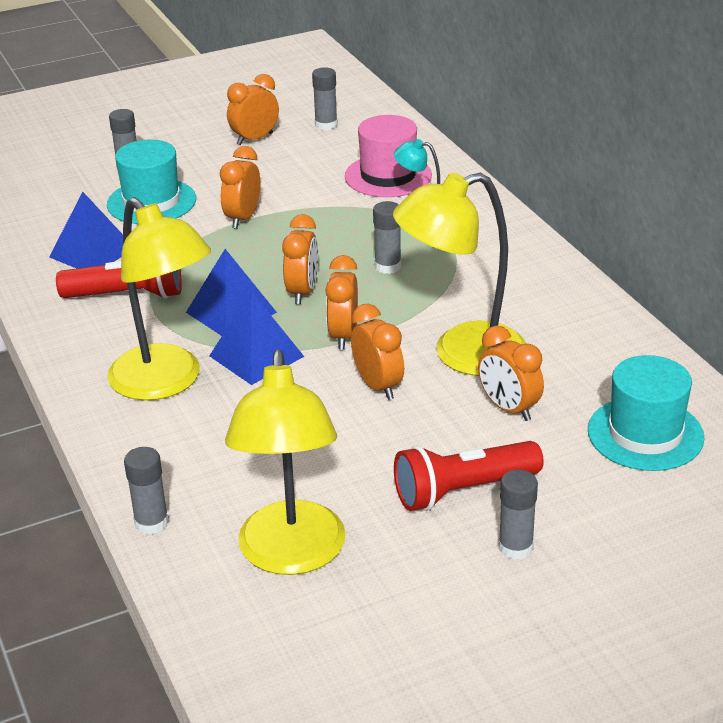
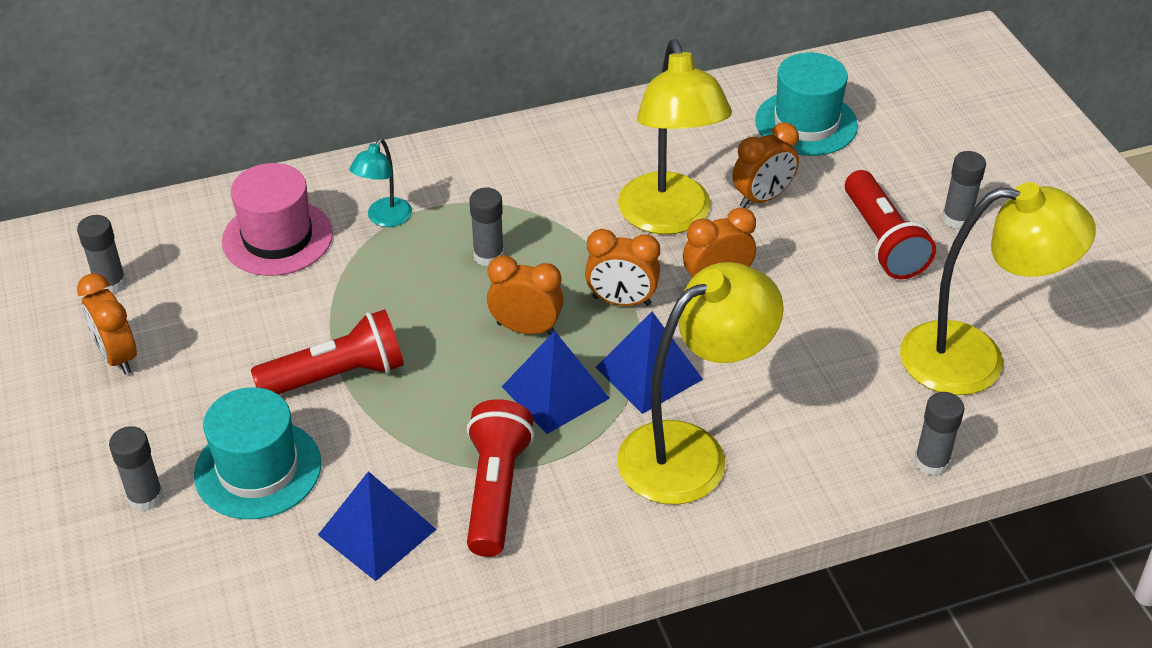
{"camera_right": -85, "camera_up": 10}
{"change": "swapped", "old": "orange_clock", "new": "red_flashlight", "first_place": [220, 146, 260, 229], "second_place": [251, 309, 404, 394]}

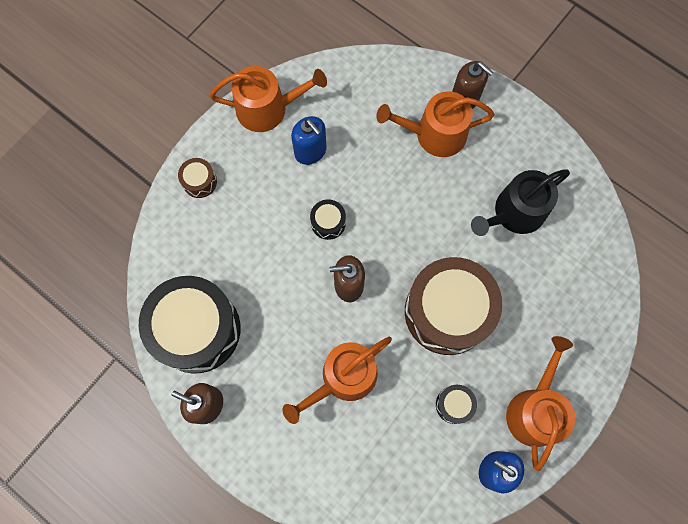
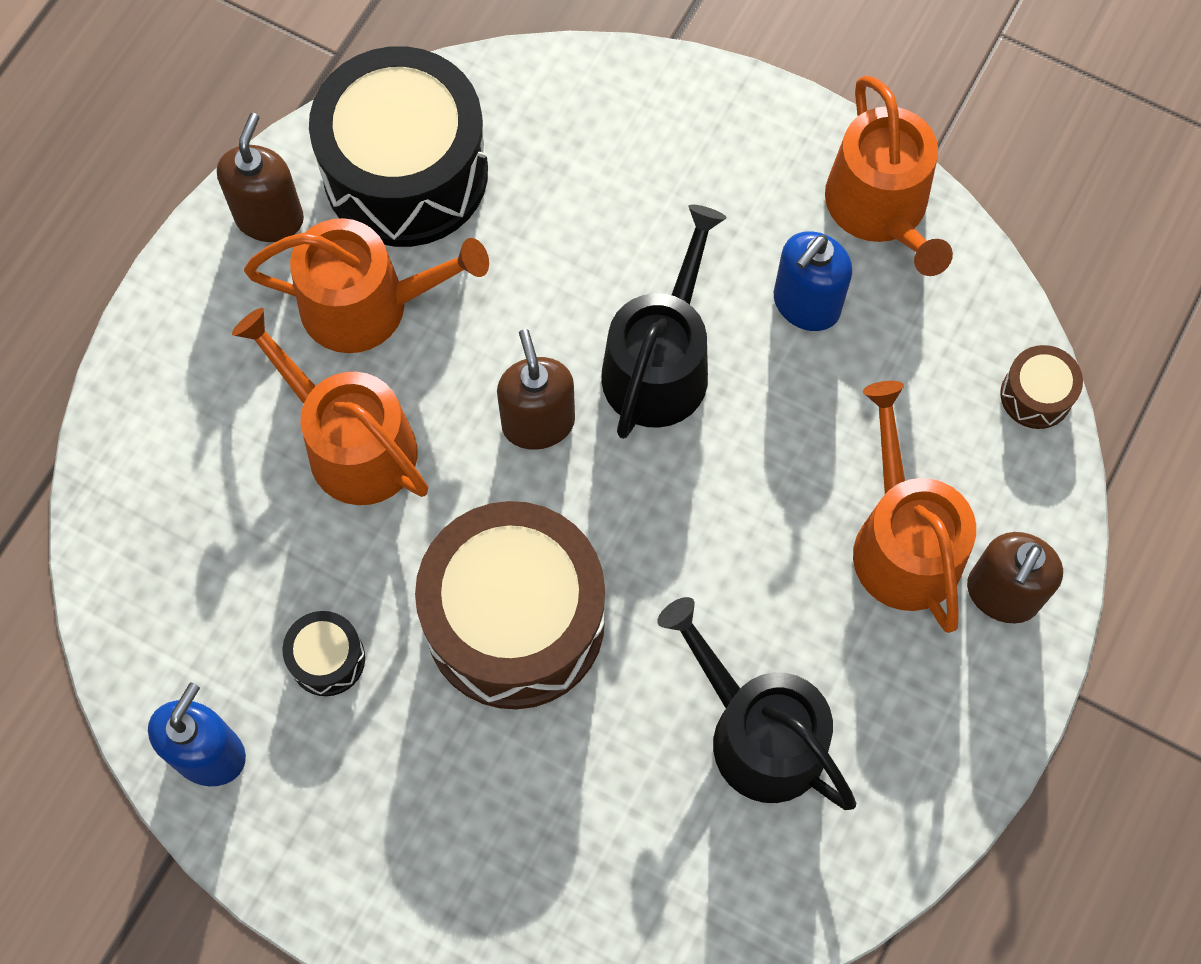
{"camera_right": 80, "camera_up": -5}
{"change": "shifted", "old": "brown_drum", "first_place": [178, 158, 217, 198], "second_place": [1000, 345, 1083, 429]}
{"change": "swapped", "old": "black_drum", "new": "black_watering_can", "first_place": [310, 199, 346, 240], "second_place": [601, 205, 727, 439]}
{"change": "shifted", "old": "orange_watering_can", "first_place": [506, 336, 575, 471], "second_place": [244, 218, 489, 353]}

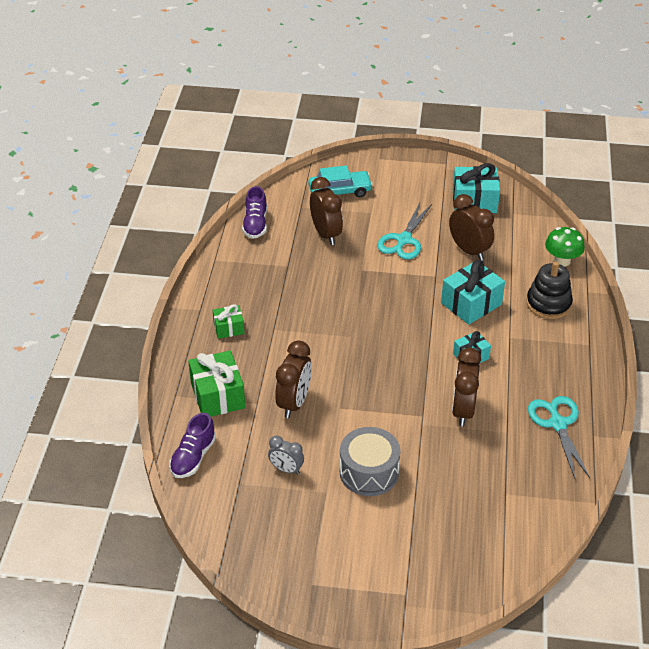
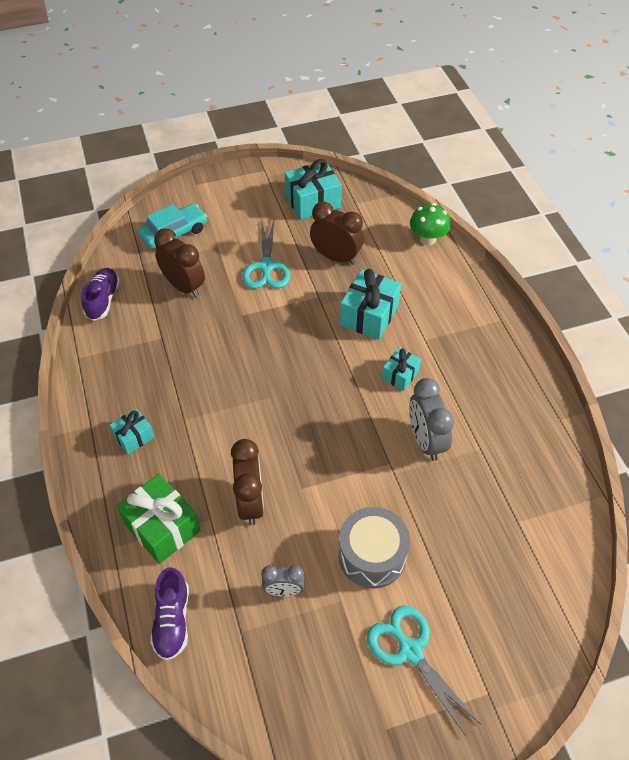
{"camera_right": -25, "camera_up": 10}
{"change": "repainted", "old": "green_gift", "new": "turquoise_gift", "first_place": [213, 304, 245, 339], "second_place": [109, 408, 155, 454]}
{"change": "rotated", "old": "purple_shoe", "first_place": [242, 186, 267, 239], "second_place": [81, 268, 120, 321], "degrees": -150}
{"change": "repainted", "old": "brown_clock", "new": "grey_clock", "first_place": [452, 348, 481, 426], "second_place": [409, 378, 454, 461]}
{"change": "gone", "old": "black_stacking_toy", "first_place": [526, 261, 573, 319]}
{"change": "shifted", "old": "turquoise_scissors", "first_place": [528, 396, 590, 478], "second_place": [367, 605, 481, 736]}

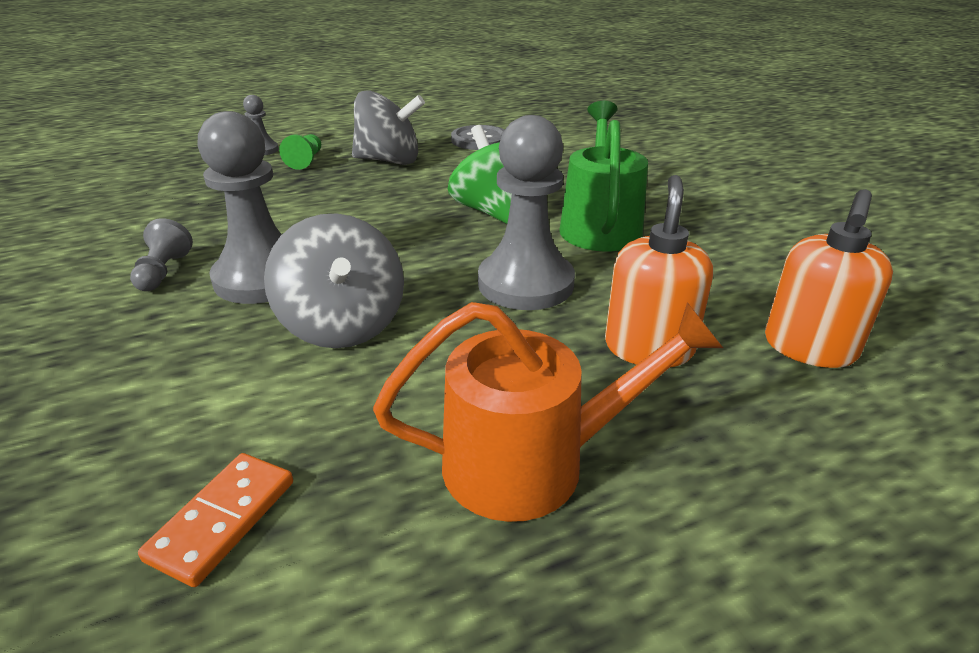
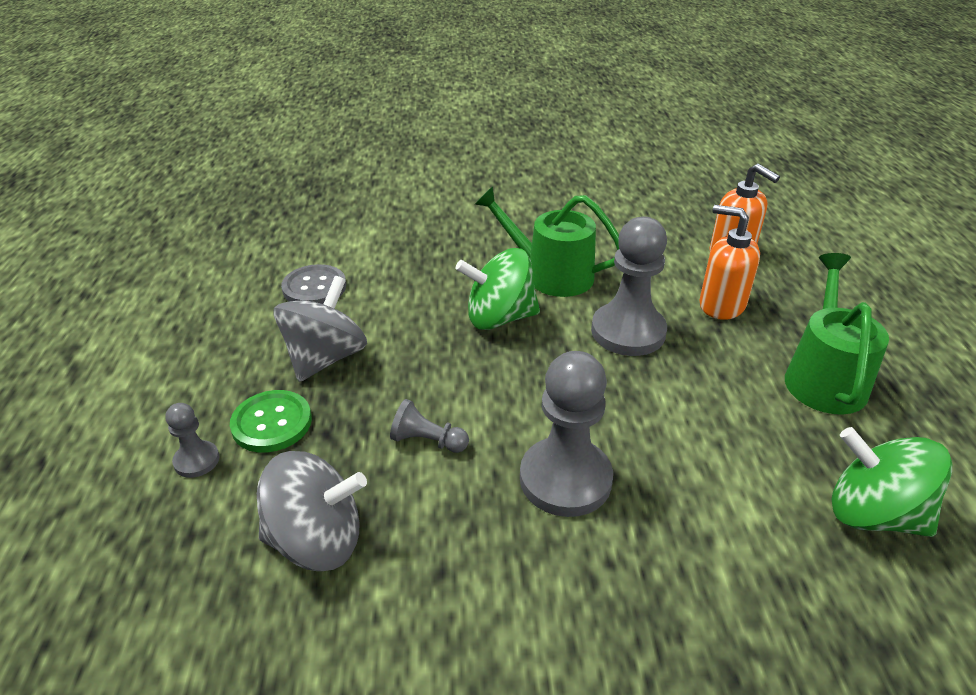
{"camera_right": -70, "camera_up": 5}
{"change": "shifted", "old": "grey_pawn", "first_place": [130, 218, 193, 291], "second_place": [390, 399, 469, 453]}
{"change": "swapped", "old": "orange_domino", "new": "green_spinning_top", "first_place": [138, 453, 293, 587], "second_place": [831, 427, 952, 537]}
{"change": "shifted", "old": "grey_spinning_top", "first_place": [264, 213, 404, 348], "second_place": [257, 451, 367, 571]}
{"change": "swapped", "old": "green_pawn", "new": "green_button", "first_place": [279, 134, 321, 170], "second_place": [230, 390, 312, 453]}
{"change": "repainted", "old": "orange_watering_can", "new": "green_watering_can", "first_place": [373, 302, 723, 522], "second_place": [785, 253, 889, 415]}

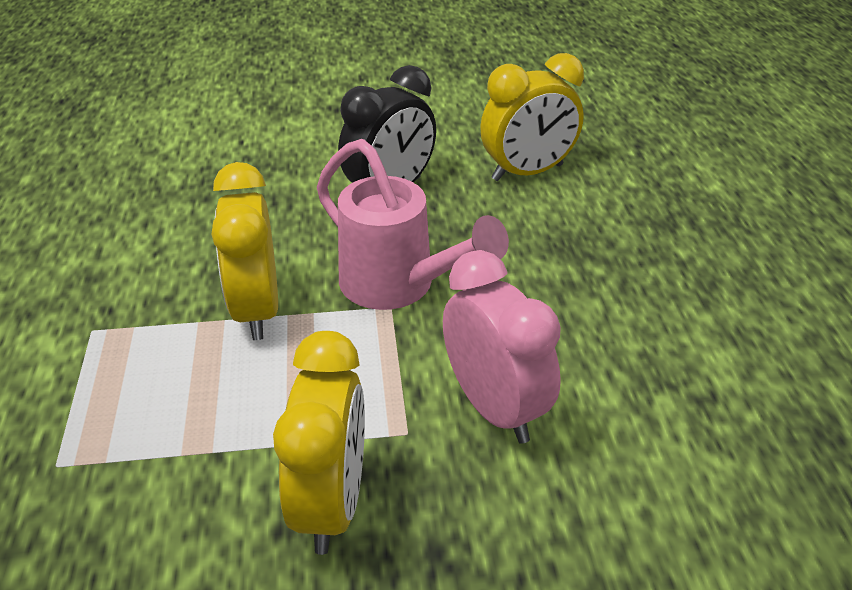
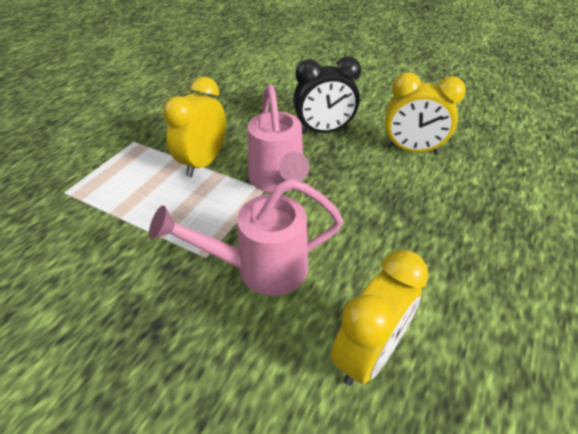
{"camera_right": 35, "camera_up": 5}
{"change": "shifted", "old": "yellow_clock", "first_place": [273, 331, 365, 555], "second_place": [331, 250, 428, 386]}
{"change": "swapped", "old": "pink_clock", "new": "pink_watering_can", "first_place": [443, 250, 561, 444], "second_place": [149, 179, 343, 296]}

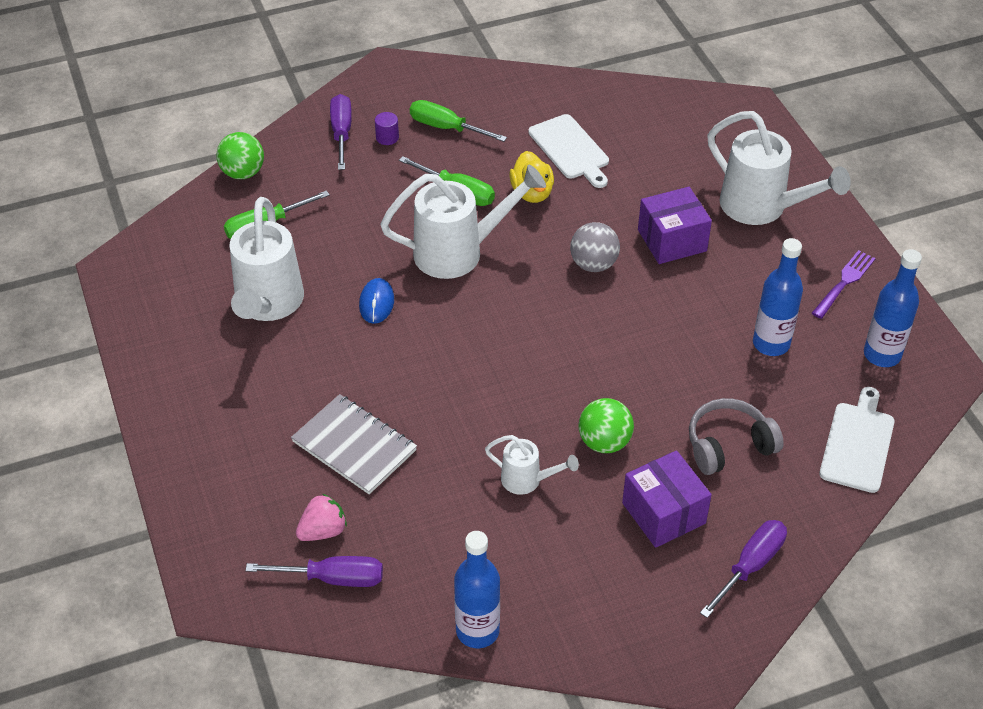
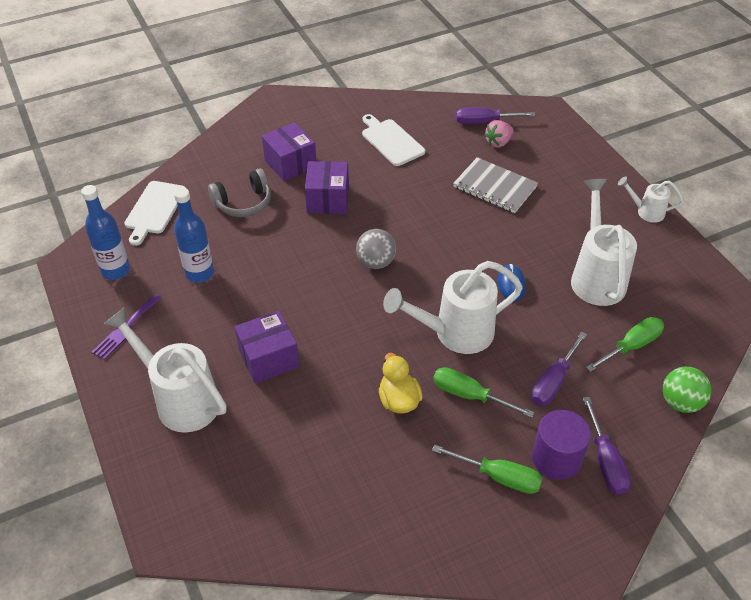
{"camera_right": 175, "camera_up": 0}
{"change": "scaled", "old": "purple_cylinder", "first_place": [375, 112, 399, 145], "second_place": [532, 410, 591, 480], "factor": 2.05}
{"change": "gone", "old": "blue_bottle", "first_place": [454, 531, 500, 648]}
{"change": "shifted", "old": "white_watering_can", "first_place": [485, 435, 579, 495], "second_place": [618, 176, 683, 223]}
{"change": "shifted", "old": "white_cutting_board", "first_place": [528, 114, 609, 188], "second_place": [362, 114, 425, 166]}
{"change": "shifted", "old": "grey_ball", "first_place": [570, 222, 620, 272], "second_place": [356, 229, 396, 269]}
{"change": "swapped", "old": "green_ball", "new": "purple_box", "first_place": [579, 398, 634, 453], "second_place": [305, 161, 349, 214]}
{"change": "shifted", "old": "purple_screwdriver", "first_place": [700, 520, 787, 618], "second_place": [531, 331, 587, 406]}

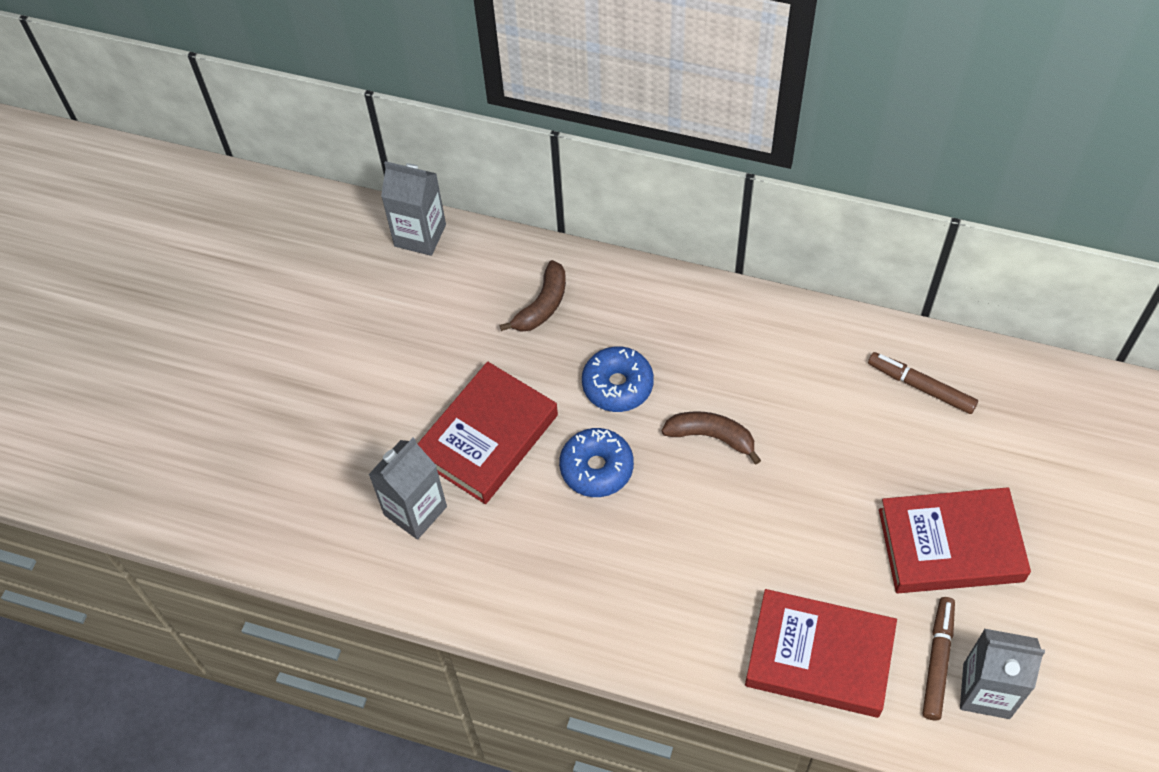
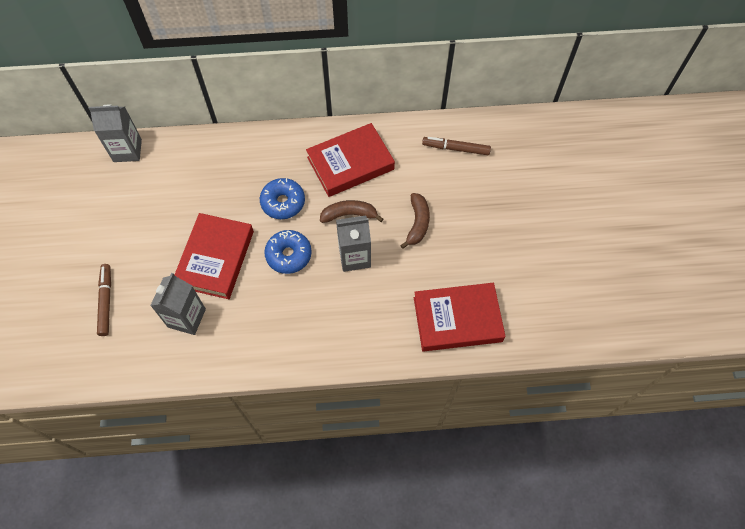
{"camera_right": -25, "camera_up": 5}
{"change": "shifted", "old": "brown_banana", "first_place": [499, 260, 566, 332], "second_place": [400, 193, 430, 249]}
{"change": "shifted", "old": "red_book", "first_place": [879, 487, 1031, 593], "second_place": [306, 123, 395, 197]}
{"change": "shifted", "old": "brown_marker", "first_place": [922, 597, 955, 720], "second_place": [97, 264, 111, 336]}
{"change": "shifted", "old": "grey_carton", "first_place": [960, 629, 1045, 719], "second_place": [336, 215, 371, 272]}

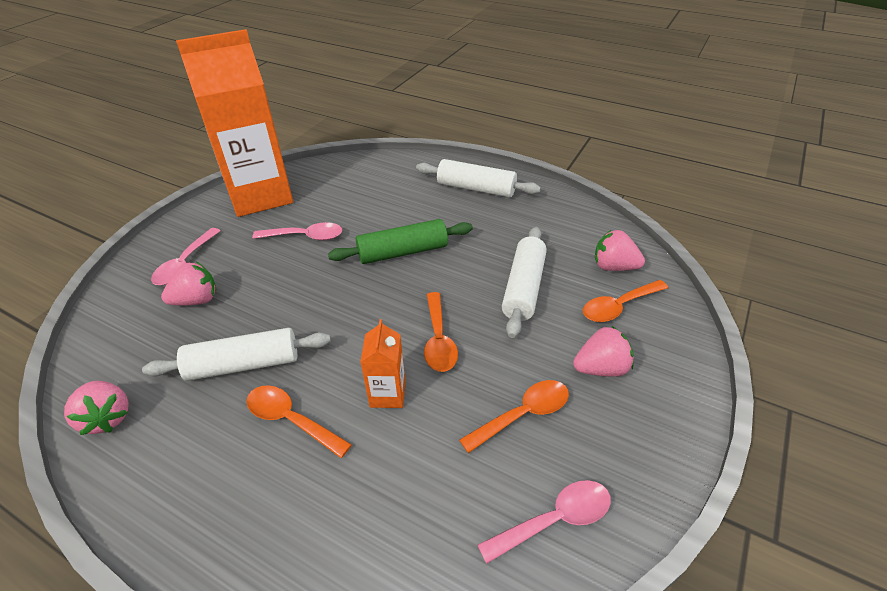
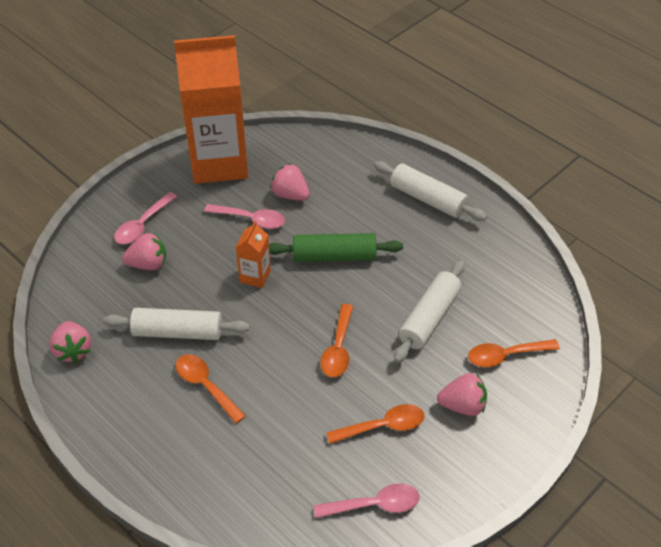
{"camera_right": 15, "camera_up": 5}
{"change": "shifted", "old": "orange_carton", "first_place": [360, 319, 405, 408], "second_place": [236, 221, 271, 288]}
{"change": "shifted", "old": "pink_strawberry", "first_place": [595, 230, 645, 271], "second_place": [270, 164, 310, 201]}

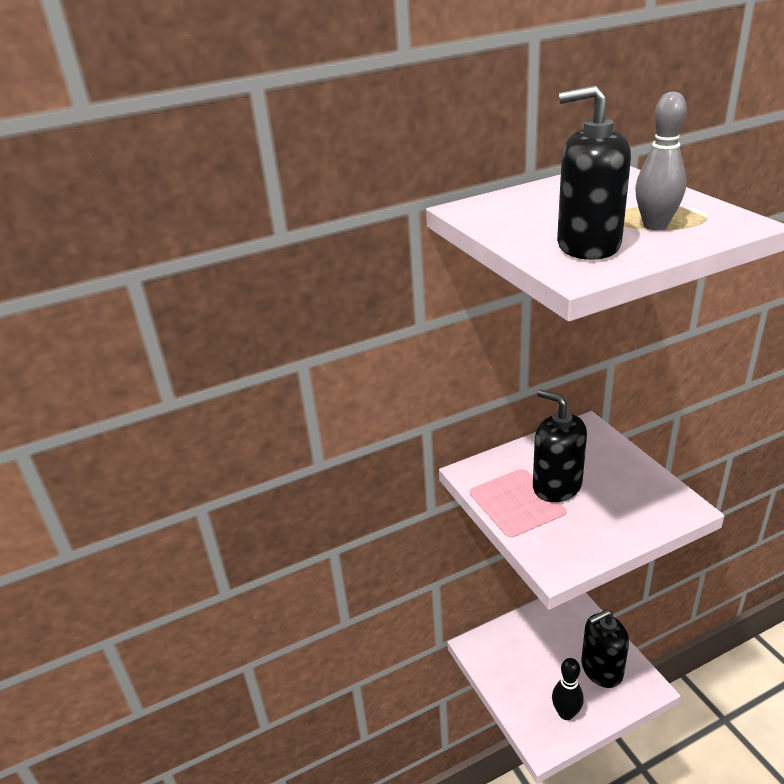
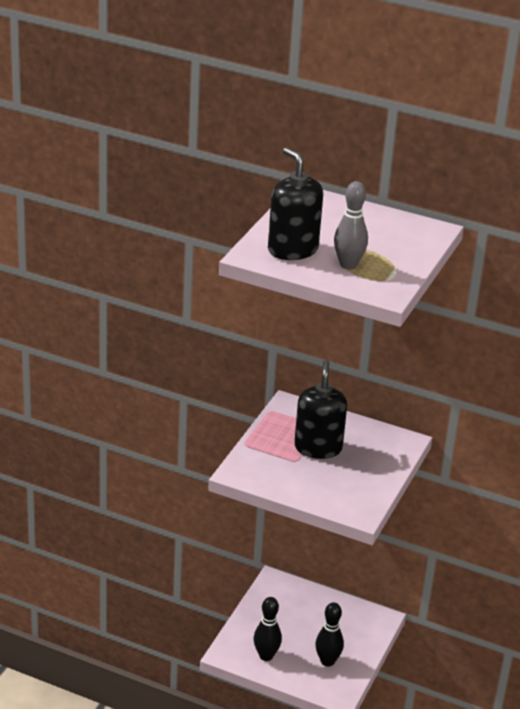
{"camera_right": 45, "camera_up": 0}
{"change": "swapped", "old": "black_soap_dispenser", "new": "black_bowling_pin", "first_place": [581, 609, 629, 688], "second_place": [315, 602, 344, 667]}

